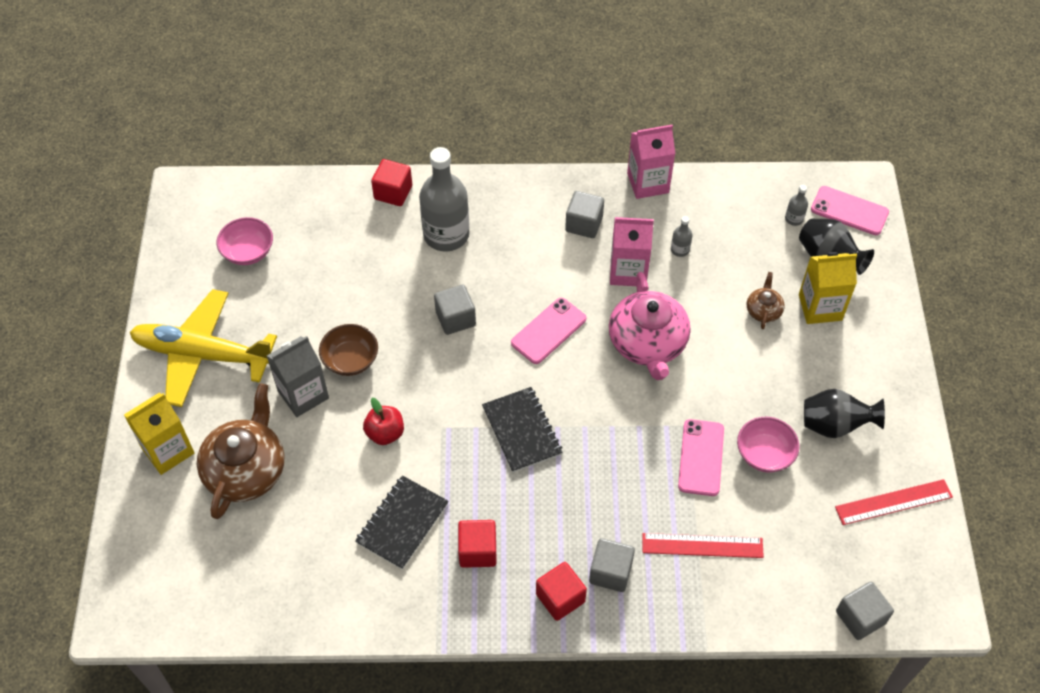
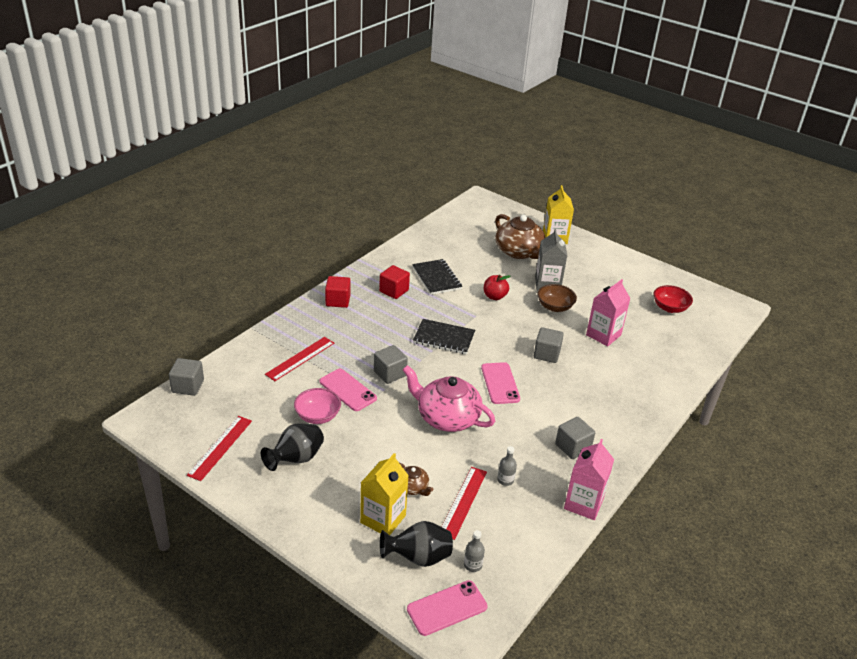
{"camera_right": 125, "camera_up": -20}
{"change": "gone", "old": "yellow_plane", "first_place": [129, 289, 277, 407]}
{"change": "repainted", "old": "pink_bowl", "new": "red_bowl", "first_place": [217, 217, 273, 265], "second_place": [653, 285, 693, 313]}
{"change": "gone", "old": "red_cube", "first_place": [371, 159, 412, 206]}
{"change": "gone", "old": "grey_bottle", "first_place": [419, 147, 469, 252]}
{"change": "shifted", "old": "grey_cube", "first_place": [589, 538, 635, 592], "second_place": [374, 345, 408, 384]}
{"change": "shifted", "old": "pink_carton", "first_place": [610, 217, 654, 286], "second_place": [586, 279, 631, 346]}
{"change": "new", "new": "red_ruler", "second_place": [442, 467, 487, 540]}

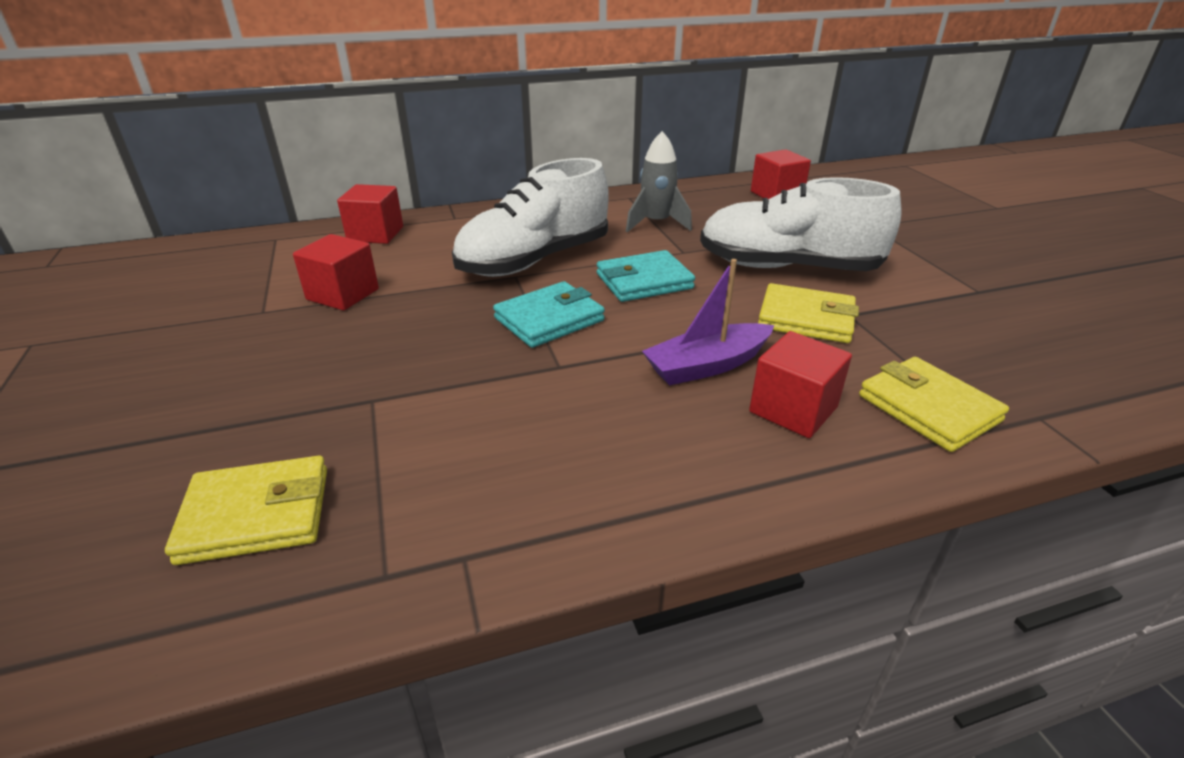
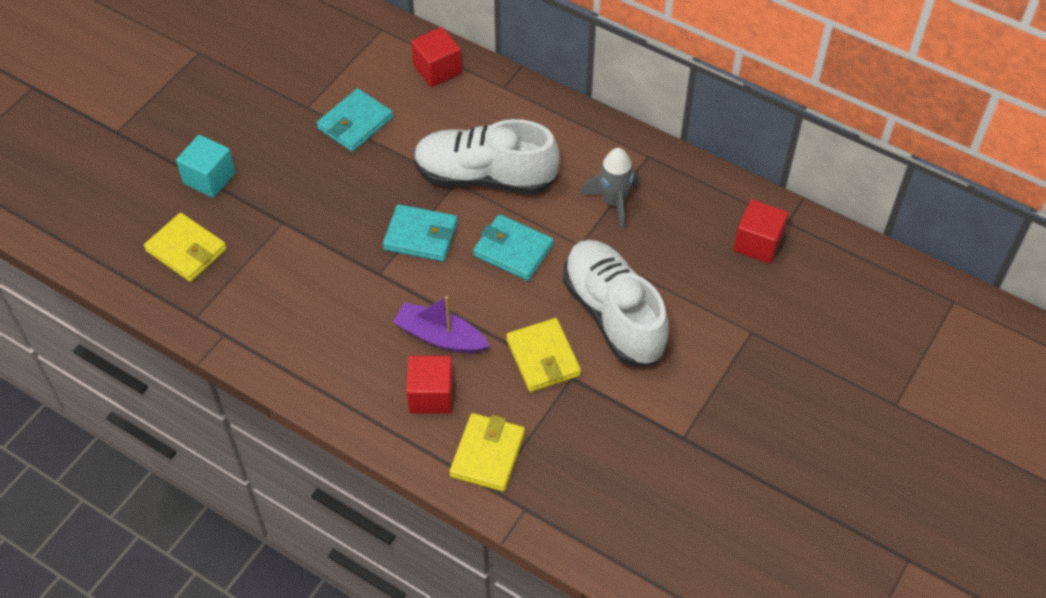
{"camera_right": 50, "camera_up": 20}
{"change": "swapped", "old": "red_cube", "new": "turquoise_wallet", "first_place": [293, 234, 379, 310], "second_place": [317, 88, 393, 152]}
{"change": "new", "new": "turquoise_cube", "second_place": [176, 135, 236, 198]}

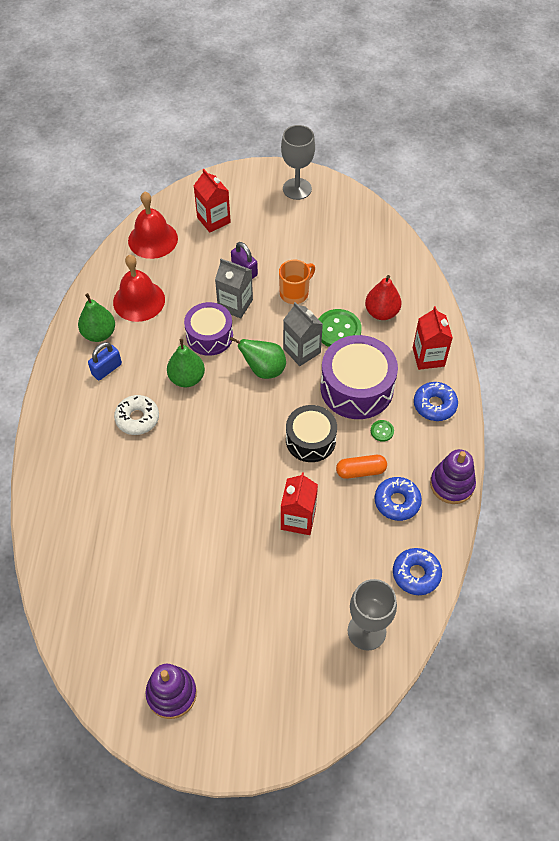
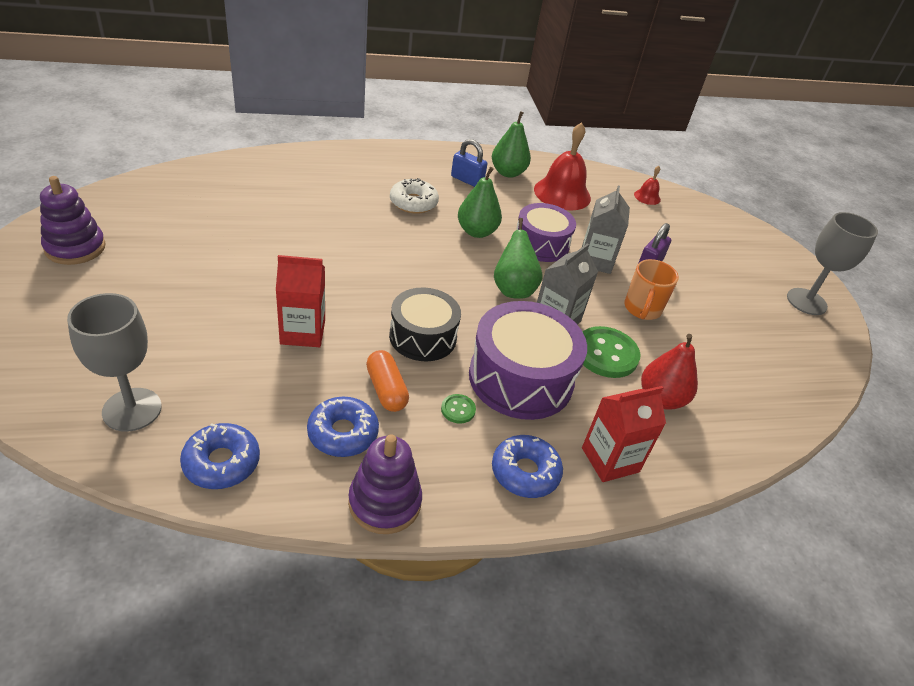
{"camera_right": 70, "camera_up": -15}
{"change": "scaled", "old": "red_bell", "first_place": [128, 192, 178, 259], "second_place": [634, 166, 661, 205], "factor": 0.48}
{"change": "gone", "old": "red_carton", "first_place": [194, 169, 231, 233]}
{"change": "rotated", "old": "orange_mug", "first_place": [279, 260, 315, 304], "second_place": [624, 259, 679, 320], "degrees": 75}

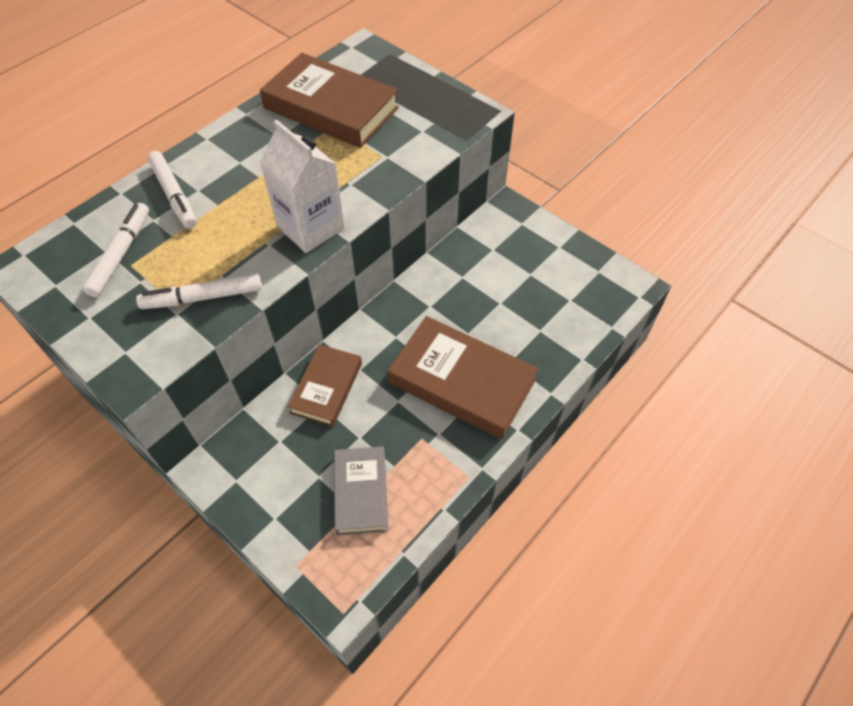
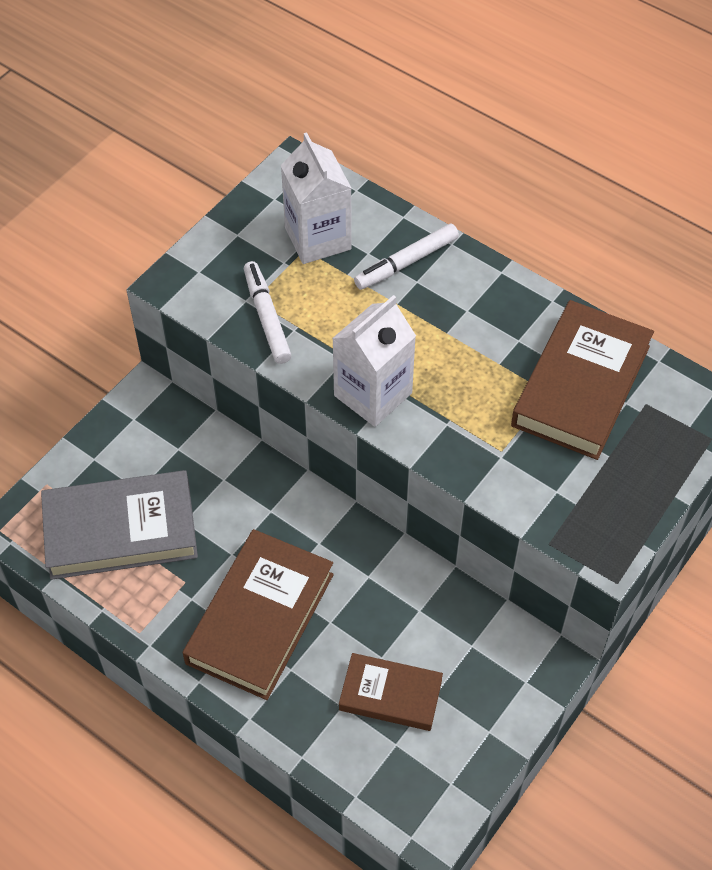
{"camera_right": 85, "camera_up": 0}
{"change": "swapped", "old": "white_marker", "new": "white_carton", "first_place": [83, 203, 149, 297], "second_place": [281, 132, 352, 264]}
{"change": "shifted", "old": "brown_book", "first_place": [288, 344, 362, 427], "second_place": [339, 653, 443, 731]}
{"change": "scaled", "old": "grey_book", "first_place": [334, 446, 389, 535], "second_place": [41, 470, 198, 580], "factor": 1.67}

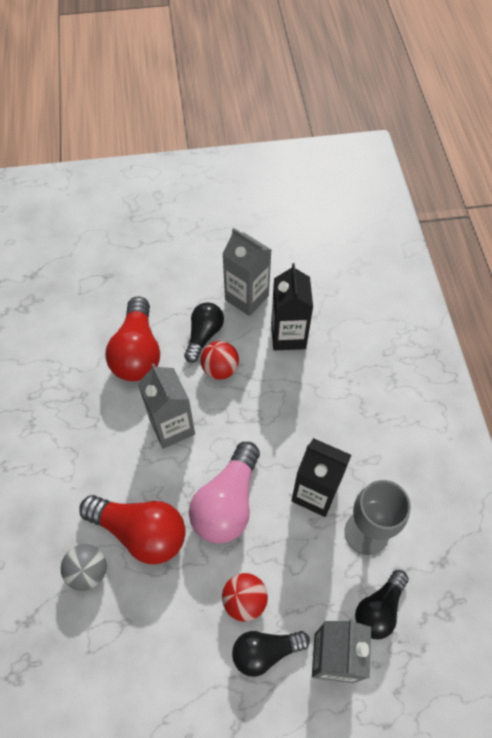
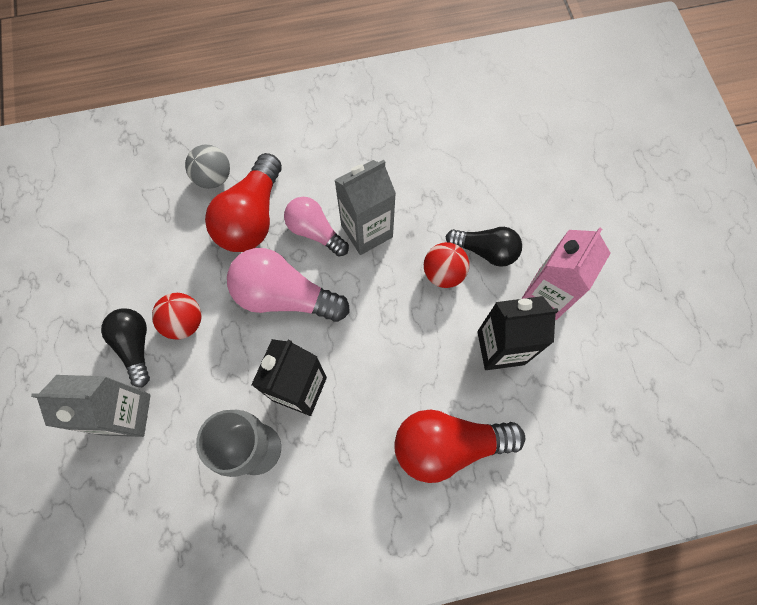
{"camera_right": 85, "camera_up": 10}
{"change": "shifted", "old": "red_light_bulb", "first_place": [105, 296, 160, 381], "second_place": [394, 410, 525, 483]}
{"change": "repainted", "old": "grey_carton", "new": "pink_carton", "first_place": [222, 228, 272, 316], "second_place": [522, 228, 611, 320]}
{"change": "gone", "old": "black_light_bulb", "first_place": [355, 570, 409, 639]}
{"change": "new", "new": "pink_light_bulb", "second_place": [284, 197, 349, 256]}

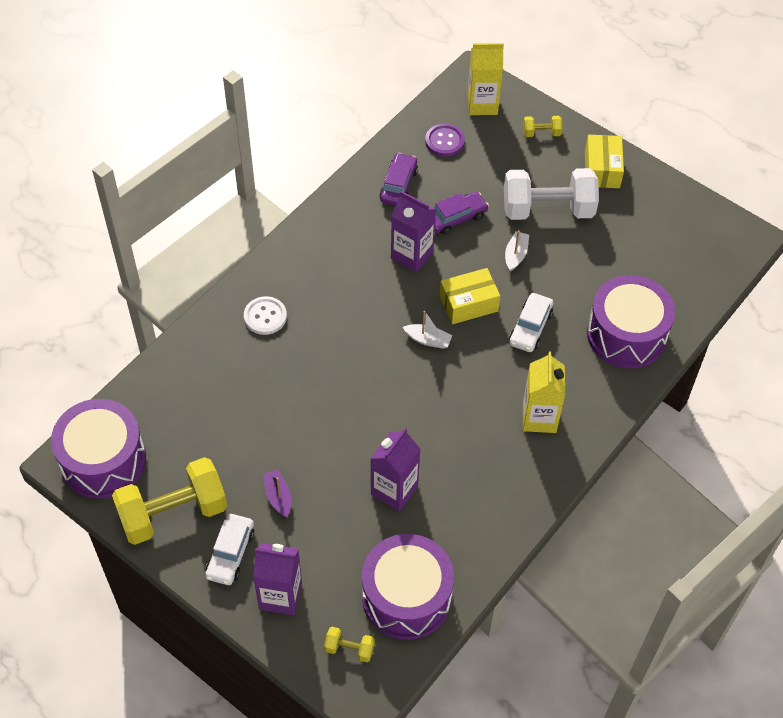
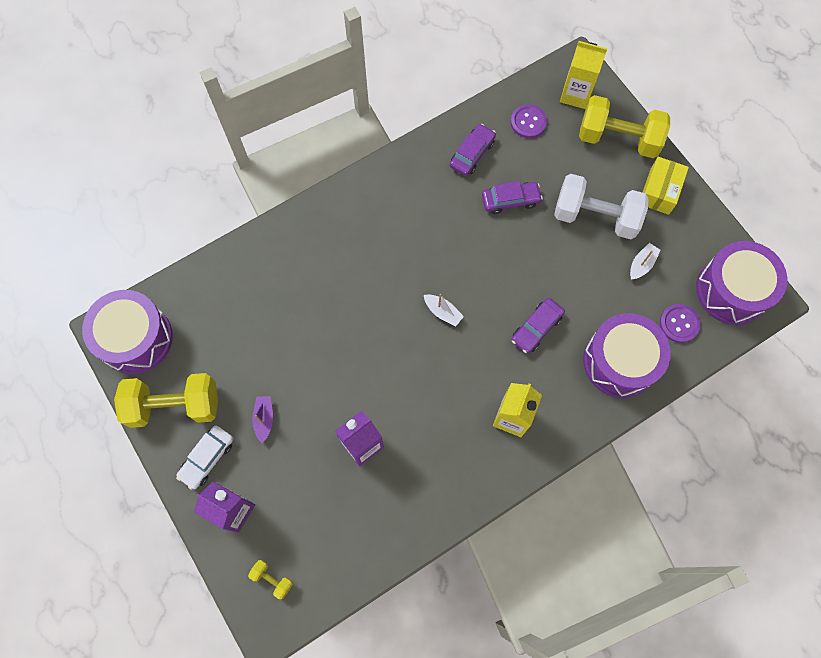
{"camera_right": 20, "camera_up": 15}
{"change": "gone", "old": "white_button", "first_place": [244, 296, 287, 335]}
{"change": "shifted", "old": "purple_drum", "first_place": [362, 534, 454, 640], "second_place": [696, 241, 787, 325]}
{"change": "gone", "old": "purple_carton", "first_place": [391, 191, 436, 273]}
{"change": "gone", "old": "yellow_box", "first_place": [440, 268, 500, 324]}
{"change": "shifted", "old": "white_boat", "first_place": [505, 230, 529, 271], "second_place": [630, 243, 661, 279]}
{"change": "repainted", "old": "white_car", "new": "purple_car", "first_place": [509, 293, 553, 352], "second_place": [511, 298, 565, 354]}
{"change": "scaled", "old": "yellow_dumbbell", "first_place": [523, 116, 563, 137], "second_place": [579, 95, 670, 158], "factor": 2.31}
{"change": "new", "new": "purple_button", "second_place": [660, 304, 701, 343]}

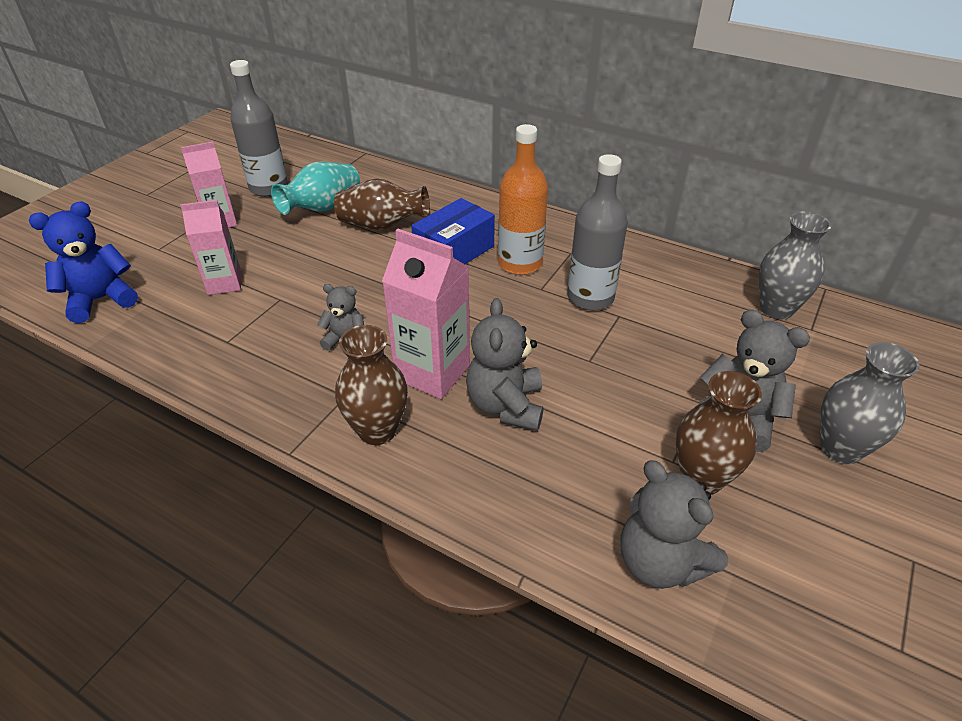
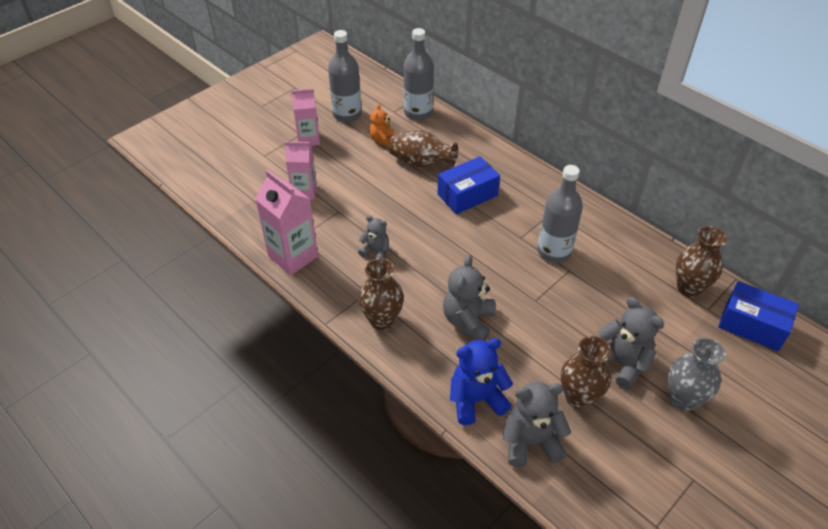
{"camera_right": 15, "camera_up": 5}
{"change": "shifted", "old": "blue_teddy_bear", "first_place": [29, 201, 138, 323], "second_place": [450, 338, 513, 425]}
{"change": "swapped", "old": "turquoise_vase", "new": "orange_teddy_bear", "first_place": [271, 161, 360, 215], "second_place": [369, 104, 394, 147]}
{"change": "shifted", "old": "pink_carton", "first_place": [382, 229, 470, 399], "second_place": [255, 170, 318, 275]}
{"change": "gone", "old": "orange_bottle", "first_place": [498, 124, 548, 275]}
{"change": "rotated", "old": "grey_teddy_bear", "first_place": [620, 460, 728, 589], "second_place": [503, 382, 571, 467], "degrees": 105}
{"change": "repainted", "old": "grey_vase", "new": "brown_vase", "first_place": [759, 212, 831, 320], "second_place": [676, 226, 727, 298]}
{"change": "new", "new": "grey_bottle", "second_place": [403, 28, 434, 121]}
{"change": "new", "new": "blue_box", "second_place": [718, 281, 799, 351]}

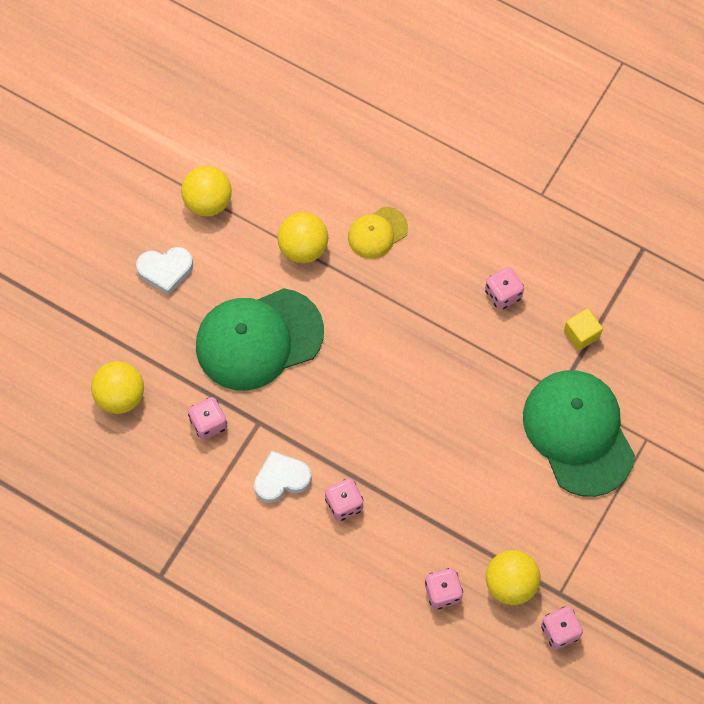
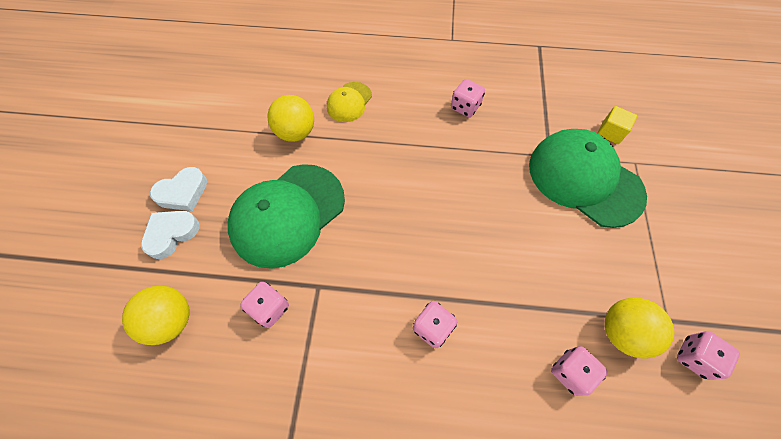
{"camera_right": -25, "camera_up": -5}
{"change": "gone", "old": "yellow_ball", "first_place": [181, 166, 232, 217]}
{"change": "shifted", "old": "white_heart", "first_place": [254, 451, 312, 503], "second_place": [141, 211, 199, 259]}
{"change": "shifted", "old": "yellow_cube", "first_place": [564, 308, 603, 351], "second_place": [597, 106, 637, 144]}

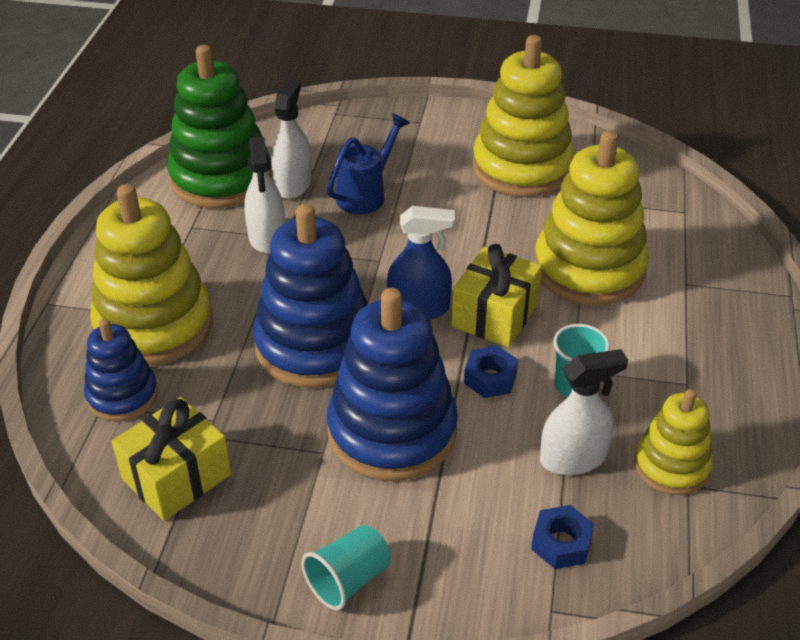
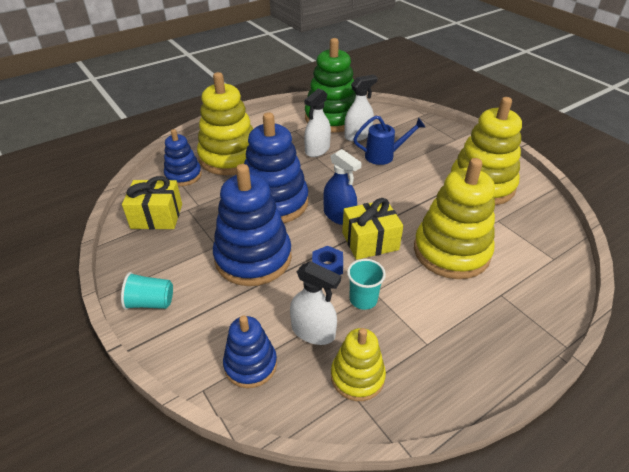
{"camera_right": 45, "camera_up": 0}
{"change": "swapped", "old": "blue_nut", "new": "blue_stacking_toy", "first_place": [531, 505, 594, 569], "second_place": [223, 316, 277, 388]}

